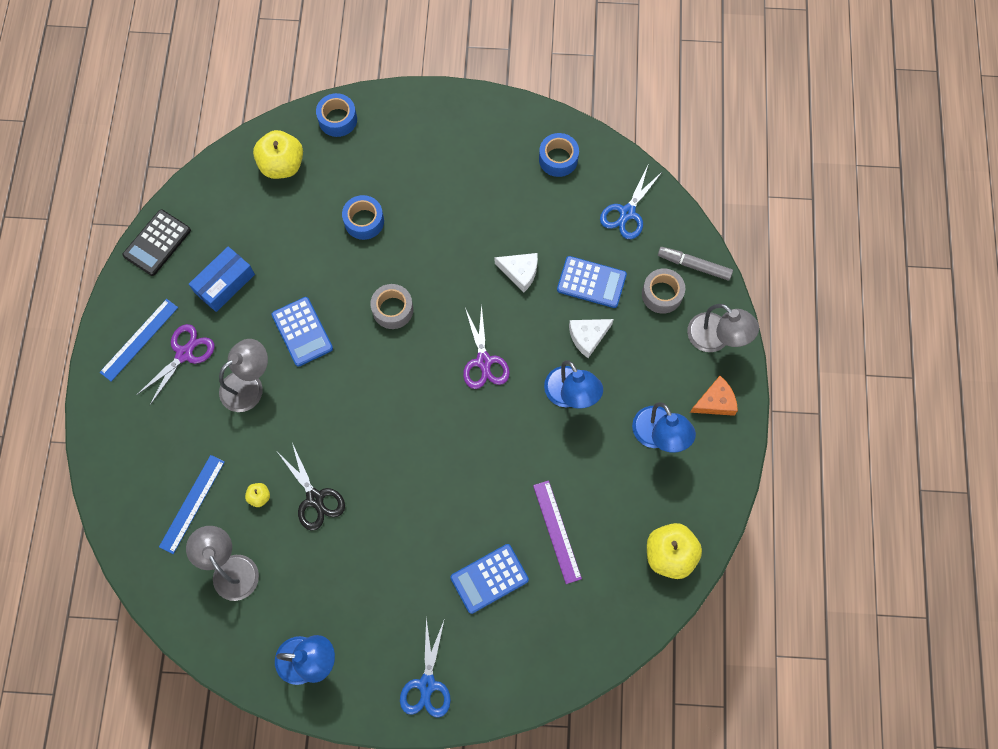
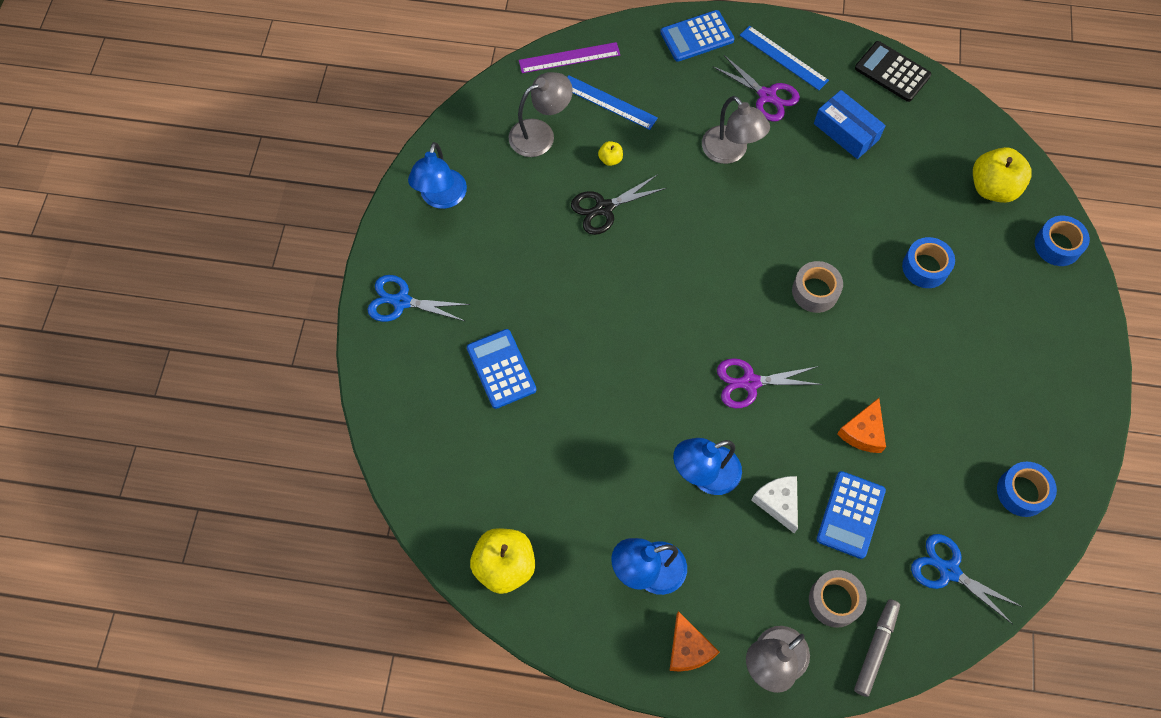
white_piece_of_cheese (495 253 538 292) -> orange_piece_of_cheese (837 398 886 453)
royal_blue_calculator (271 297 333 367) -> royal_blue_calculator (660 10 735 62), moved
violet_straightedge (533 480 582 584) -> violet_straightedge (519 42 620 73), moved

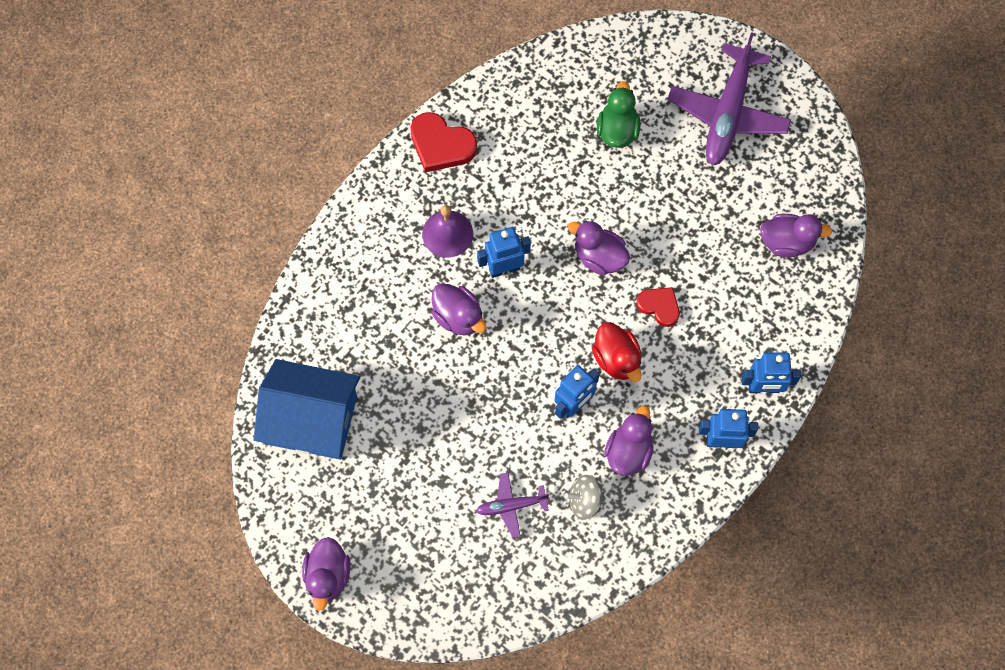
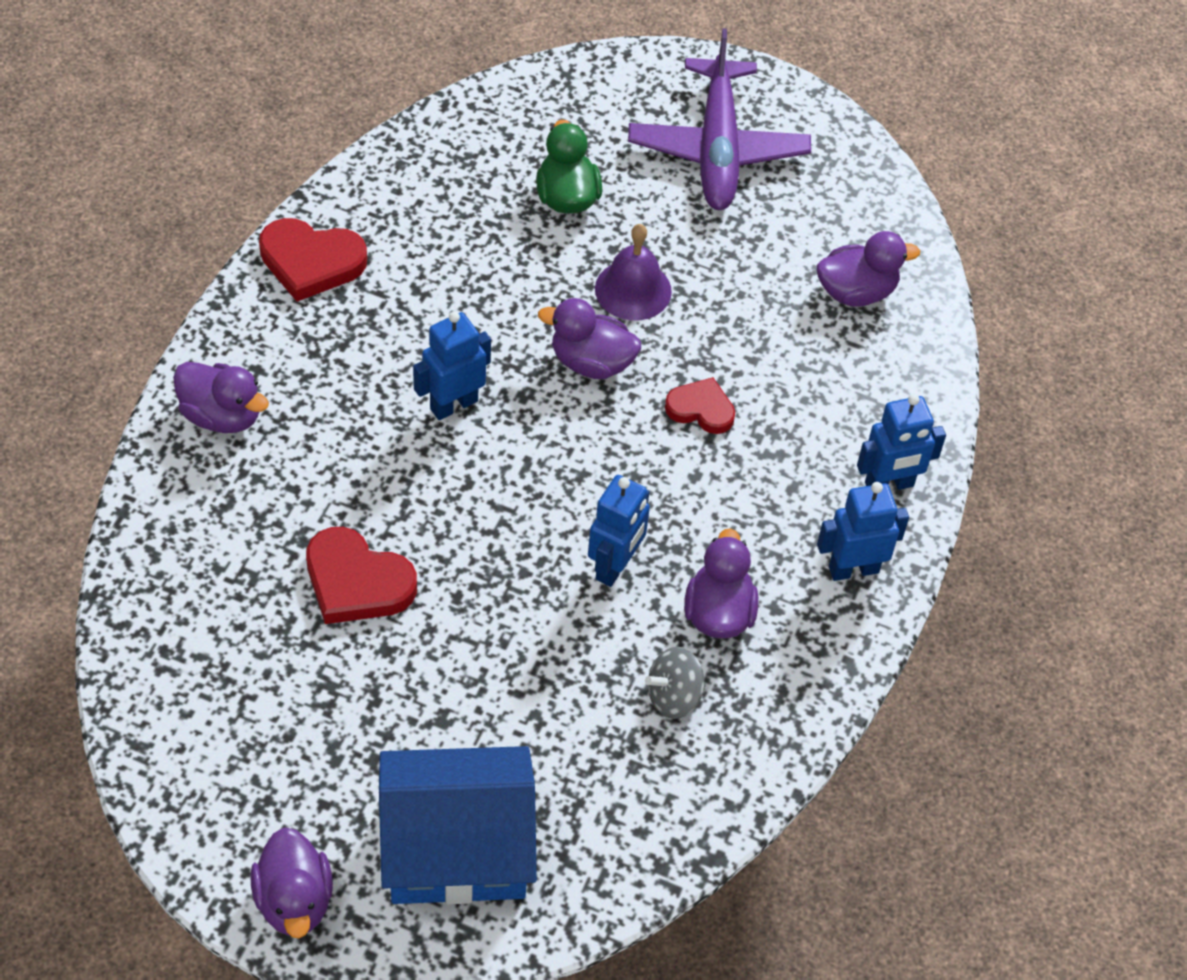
violet_bell (422 205 473 258) -> violet_bell (595 224 672 320), moved
violet_duck (431 283 486 336) -> violet_duck (173 362 269 433), moved
crimson_duck (592 322 642 382) -> none
royal_blue_house (254 359 360 460) -> royal_blue_house (379 746 537 904), moved
violet_toy_plane (476 473 549 538) -> none
none -> crimson_heart (306 527 417 624)

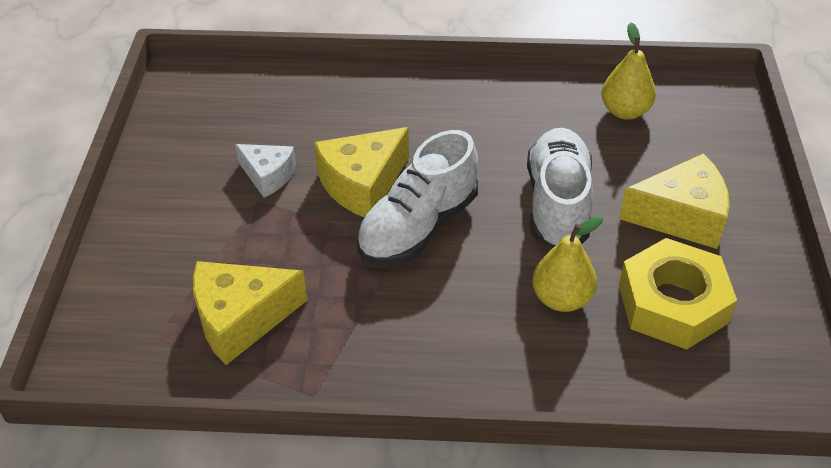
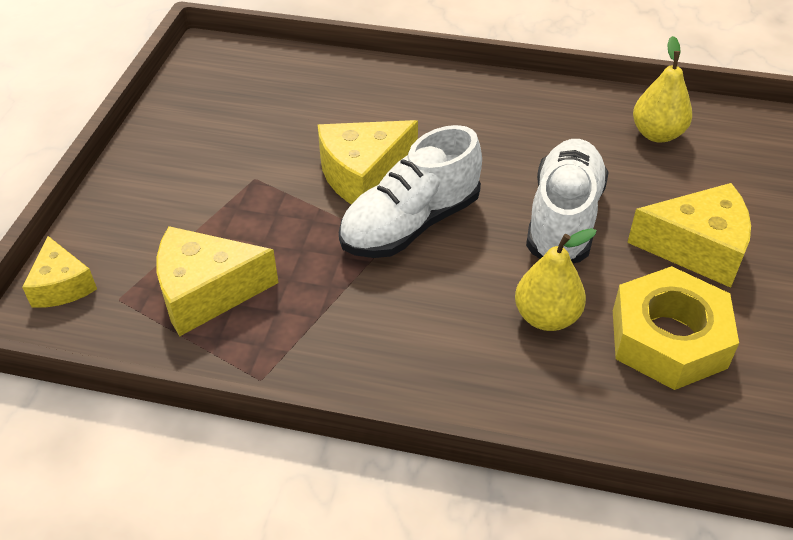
white_piece_of_cheese (235 144 296 198) -> none
none -> golden_piece_of_cheese (22 236 97 308)

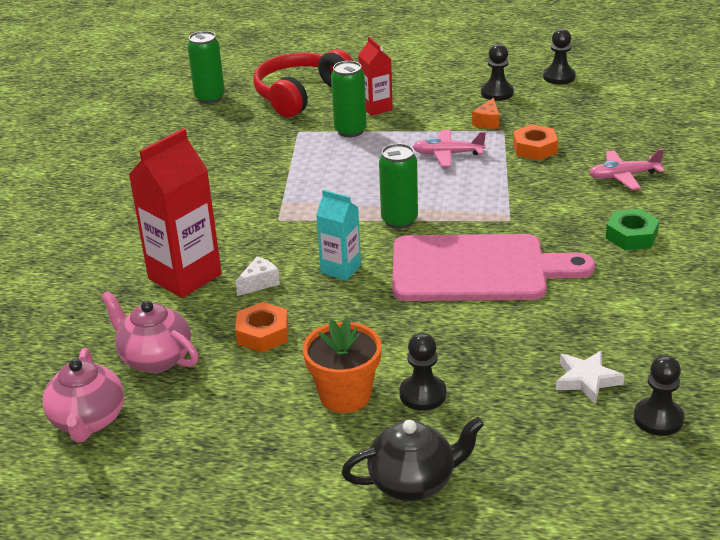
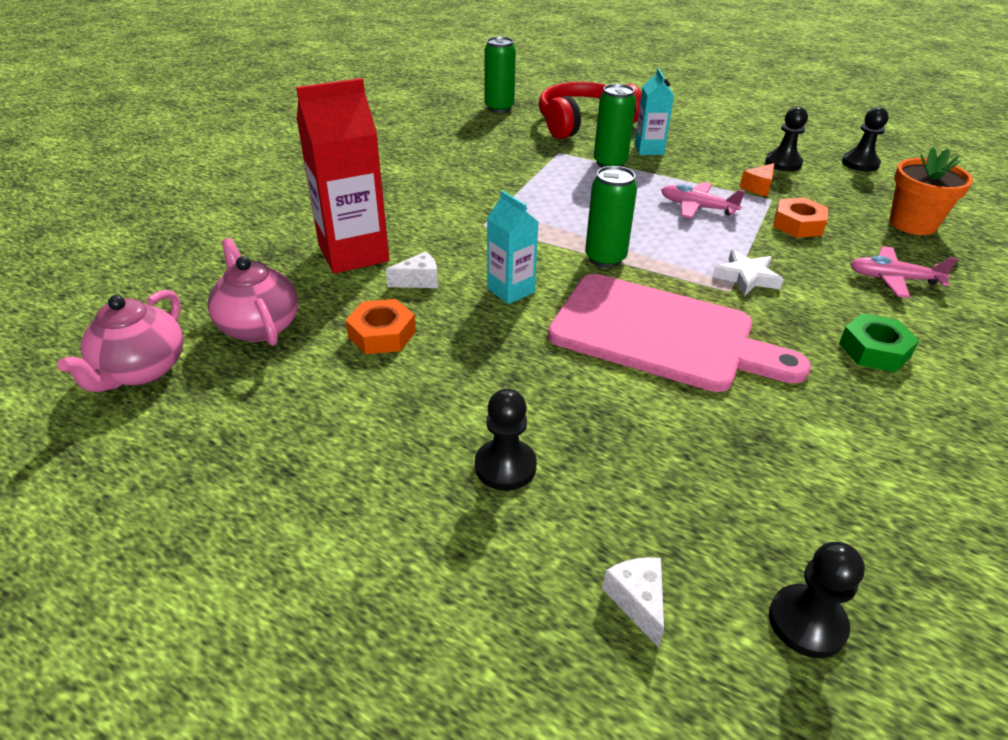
crimson_milk_carton (358 37 393 116) -> teal_milk_carton (635 68 674 155)
orange_potted_plant (302 318 382 413) -> orange_potted_plant (889 147 973 235), moved
white_star_shape (556 350 625 404) -> white_star_shape (712 250 784 296), moved
jet-black_tea_pot (341 417 484 501) -> none
none -> white_piece_of_cheese (602 557 664 648)

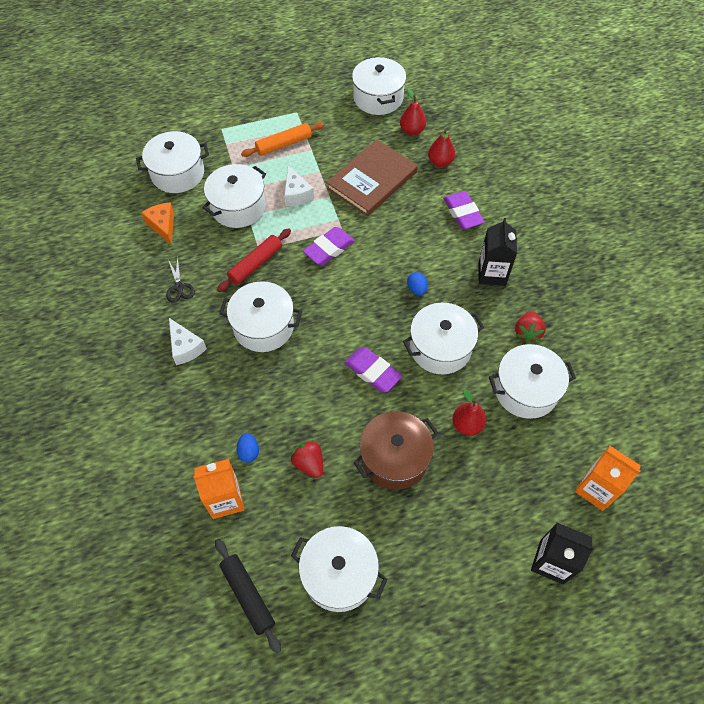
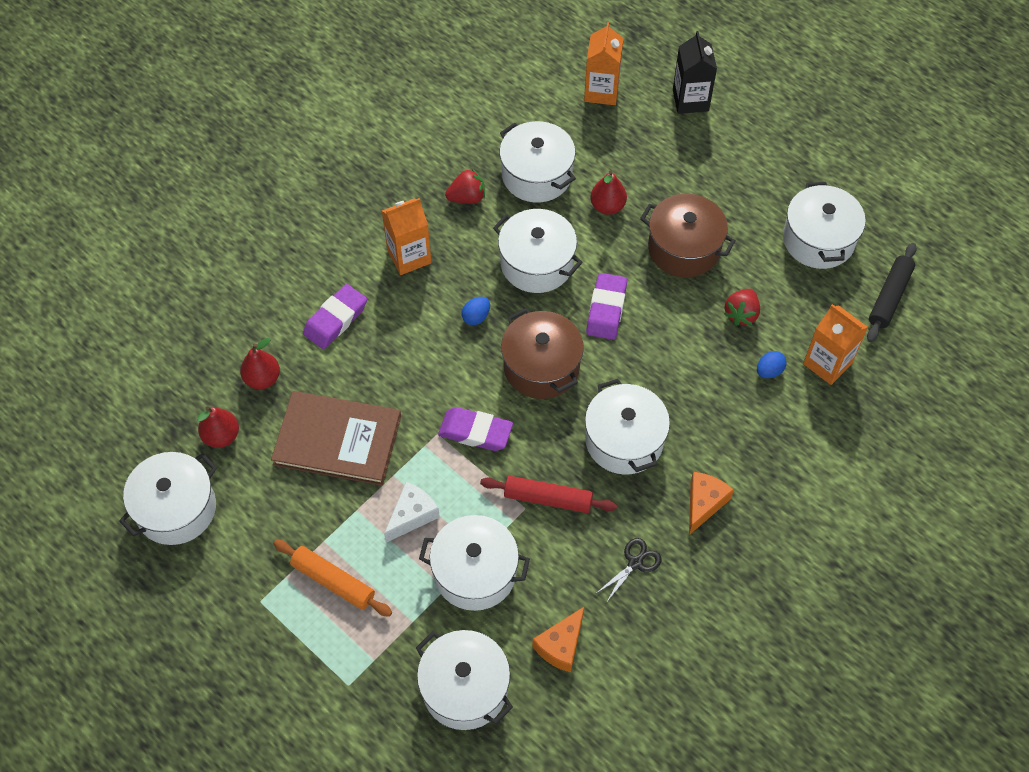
jet-black_milk_carton (479 218 517 286) -> orange_milk_carton (382 198 432 275)
white_piece_of_cheese (169 318 207 365) -> orange_piece_of_cheese (689 472 734 535)
none -> russet_cooking_pot (501 308 584 399)

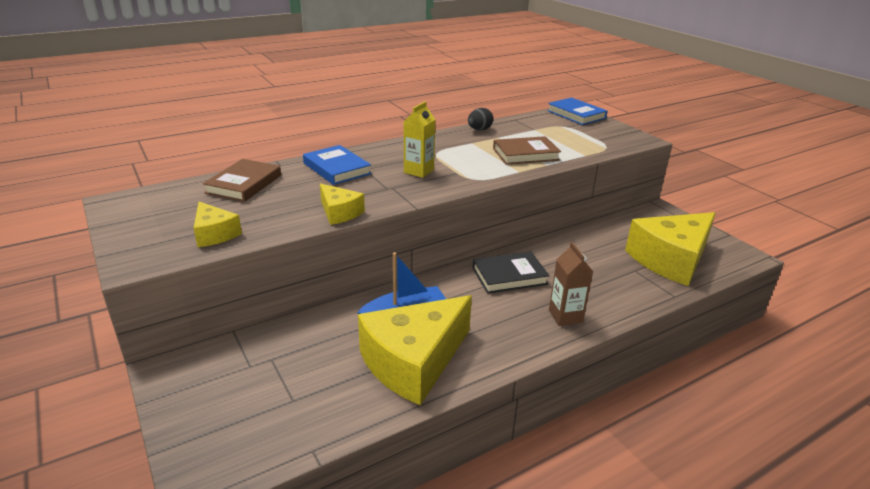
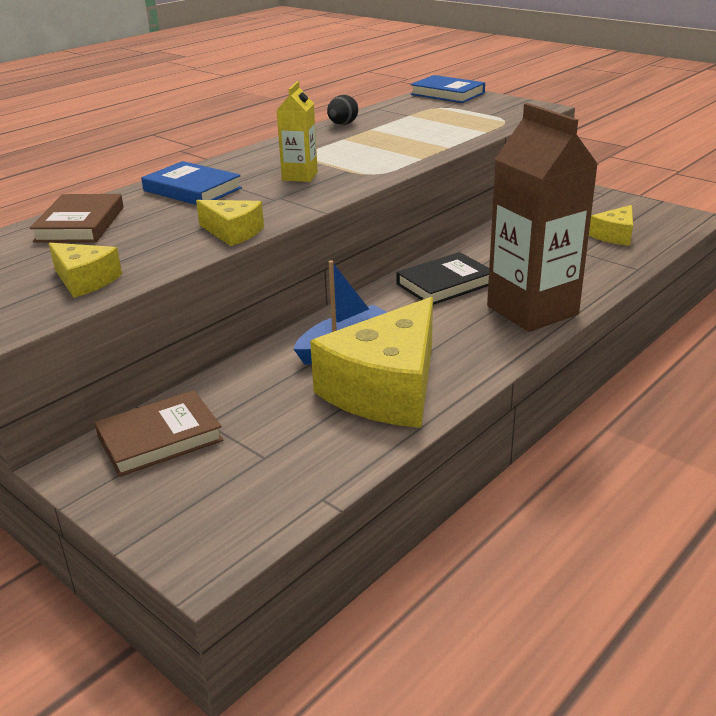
russet_hardcover (493 136 561 165) -> russet_hardcover (95 390 223 477), moved
golden_piece_of_cheese (625 212 716 286) -> golden_piece_of_cheese (589 205 633 246), x0.48
russet_milk_carton (549 242 593 326) -> russet_milk_carton (487 103 598 332), x2.05

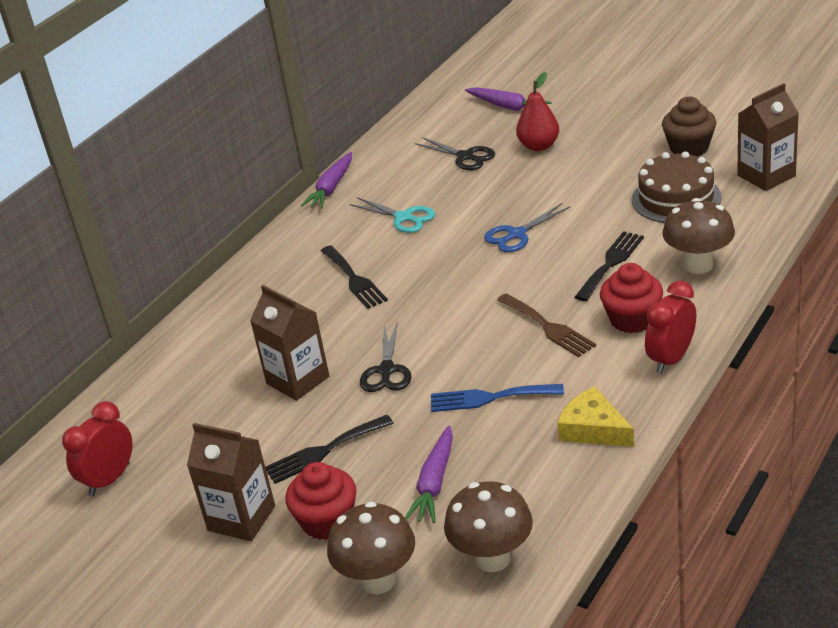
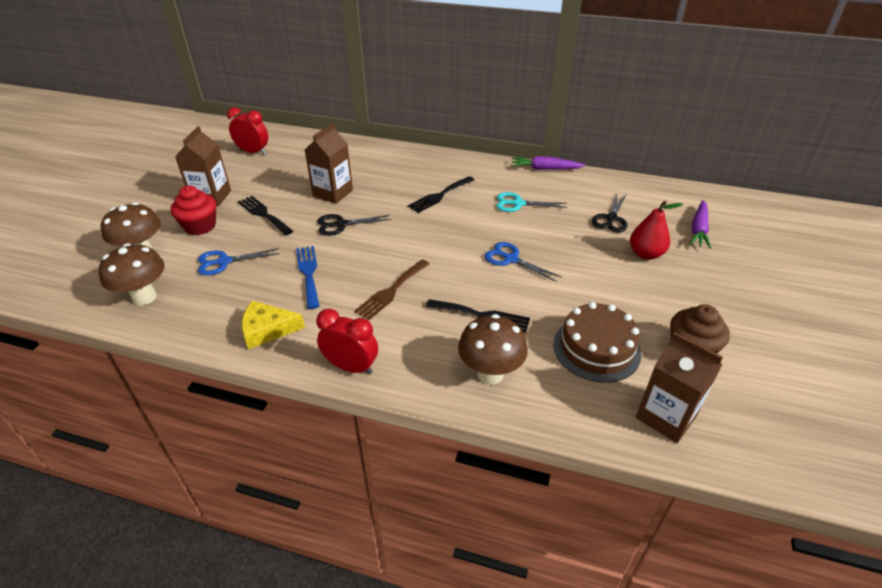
teal_scissors (350 197 435 233) -> teal_scissors (496 192 568 212), 75 degrees clockwise
crimson_fairy_cake (600 263 663 333) -> none
golden_piece_of_cheese (557 386 634 447) -> golden_piece_of_cheese (242 301 305 350), 120 degrees counterclockwise
violet_root_vegetable (405 425 453 523) -> royal_blue_scissors (198 248 280 276)

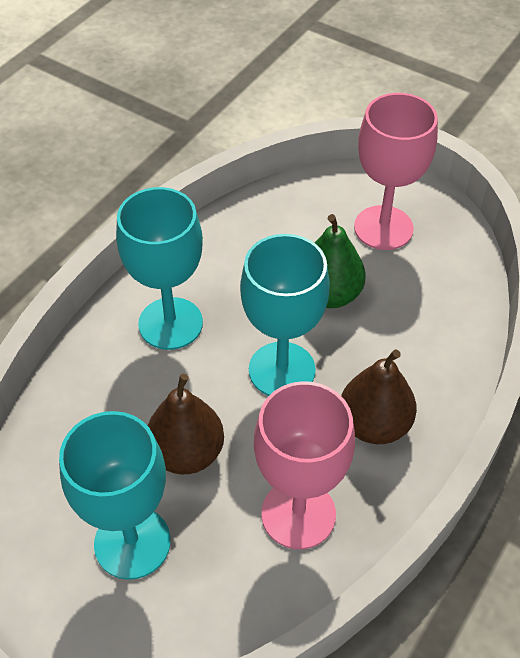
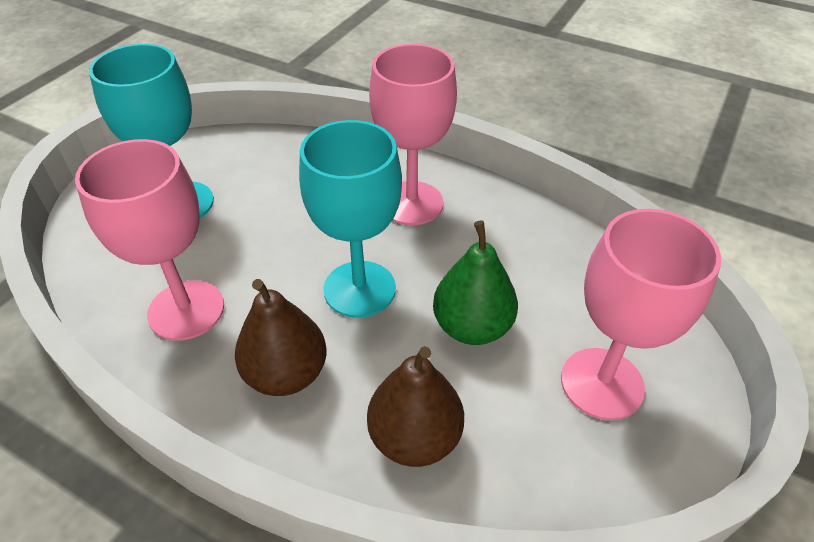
teal_chalice (116 187 203 350) -> pink_chalice (369 44 457 225)
russet_pear (148 374 224 474) -> russet_pear (367 346 464 467), moved

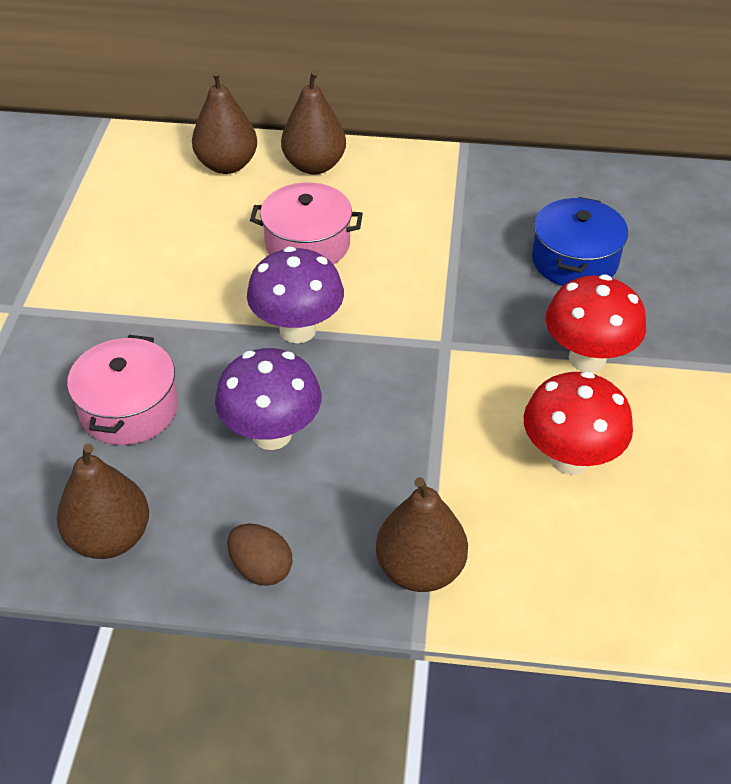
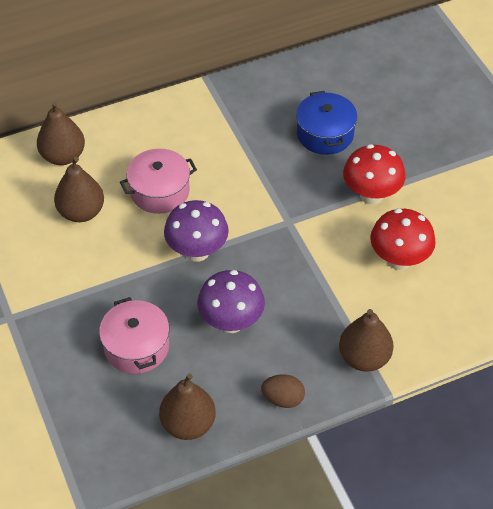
russet_pear (281 70 346 175) -> russet_pear (54 157 104 222), moved

